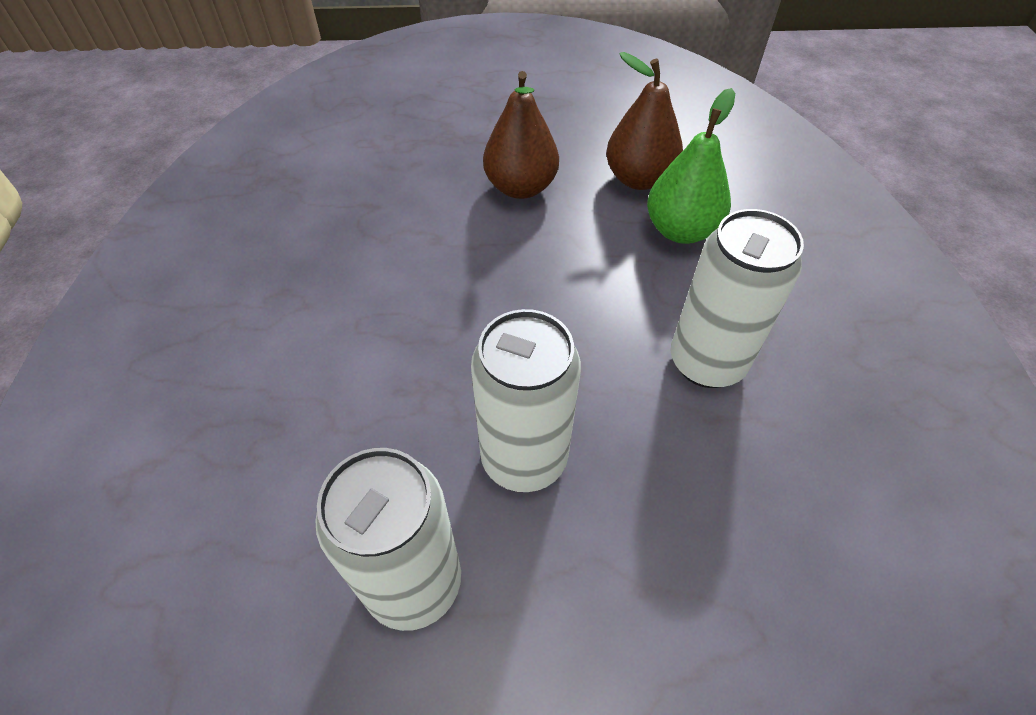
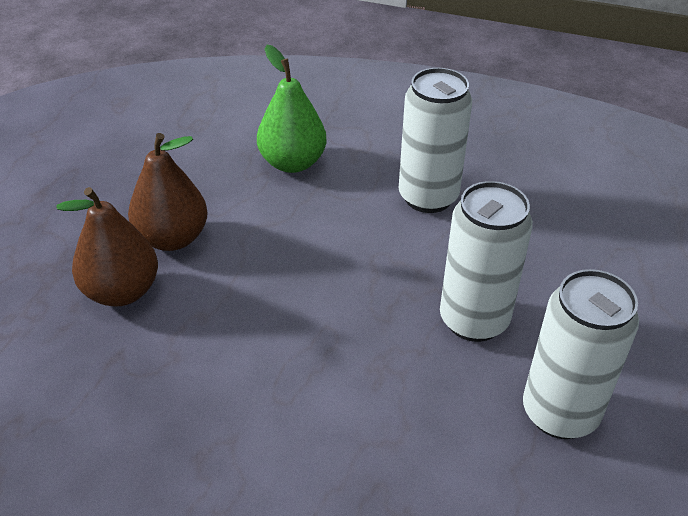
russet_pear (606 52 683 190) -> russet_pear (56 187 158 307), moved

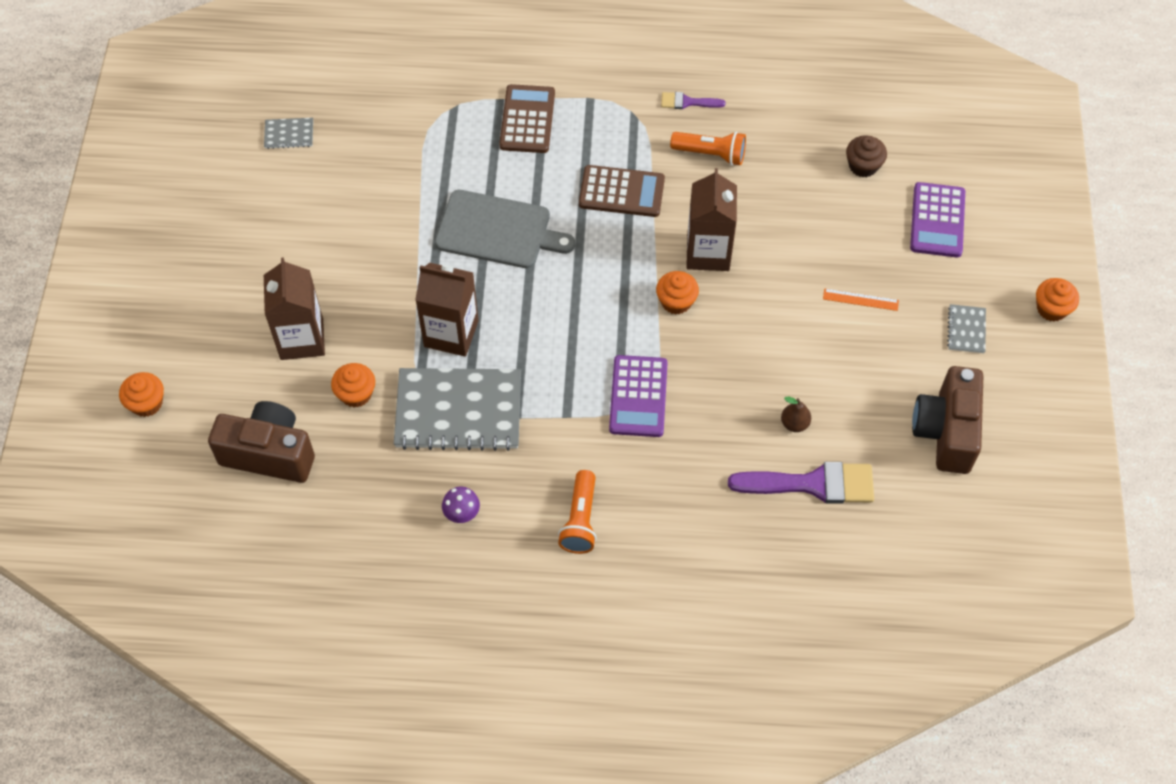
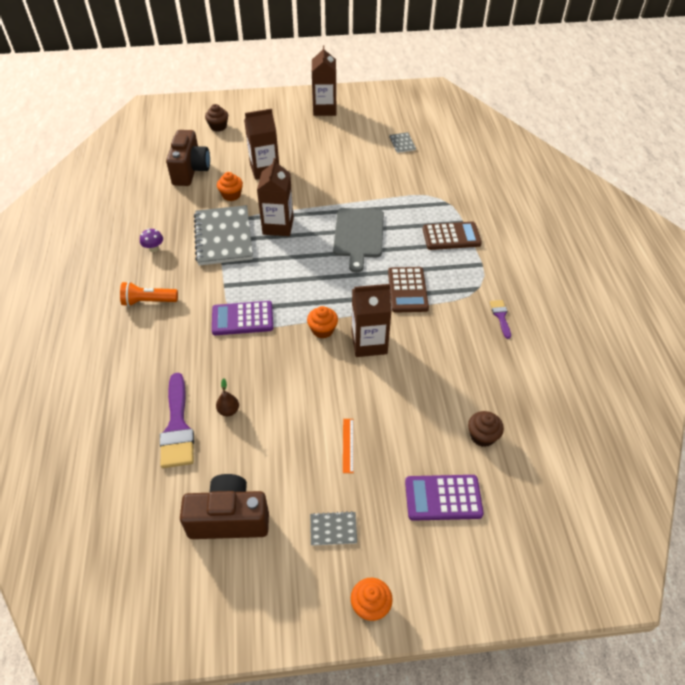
orange_torch (670 132 746 166) -> none
orange_fairy_cake (119 372 164 417) -> russet_fairy_cake (205 104 228 132)
none -> russet_milk_carton (312 45 337 116)

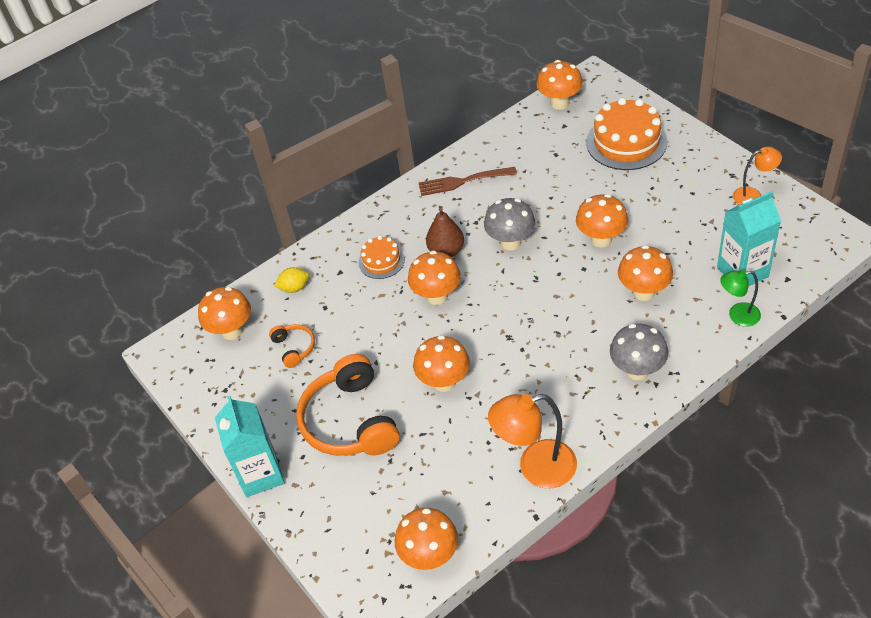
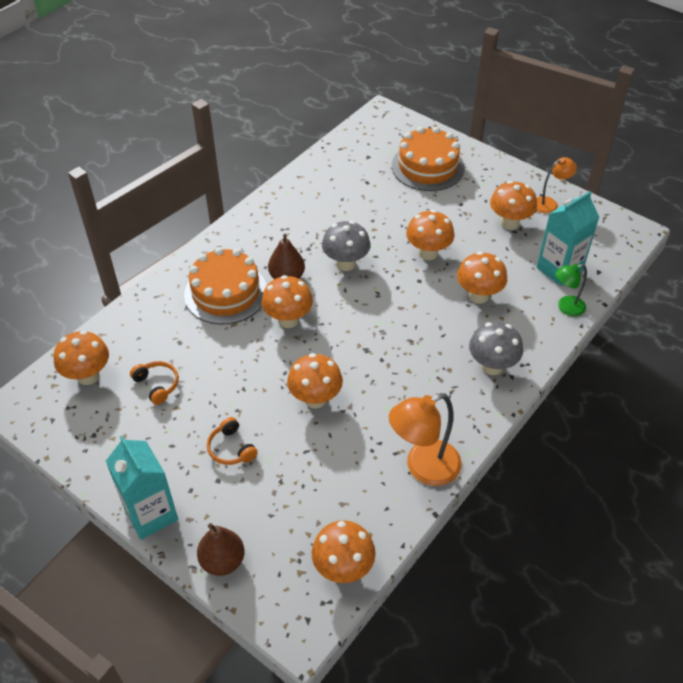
orange_fungus (536 60 583 110) -> orange_fungus (490 181 537 230), moved
russet_table_fork (419 167 517 196) -> none
orange_layer_cake (359 236 405 279) -> orange_layer_cake (184 247 267 324), x1.83
golden_lemon (275 267 309 293) -> none
orange_over-ear_headphones (296 354 400 456) -> orange_over-ear_headphones (207 417 258 465), x0.47
none -> russet_pear (197 523 245 576)

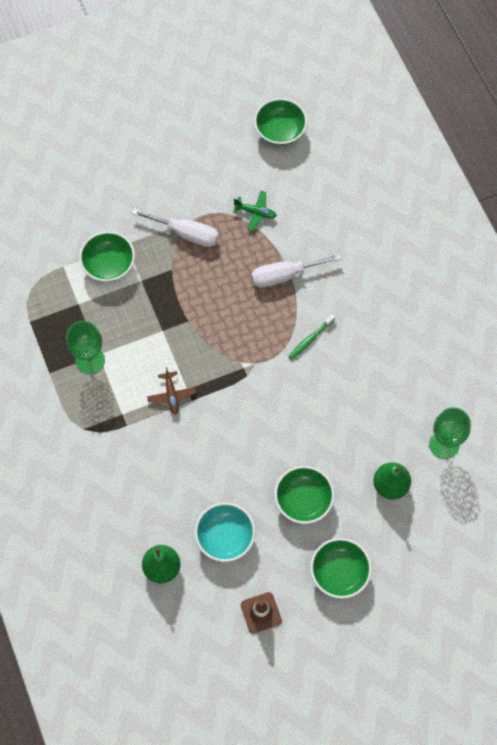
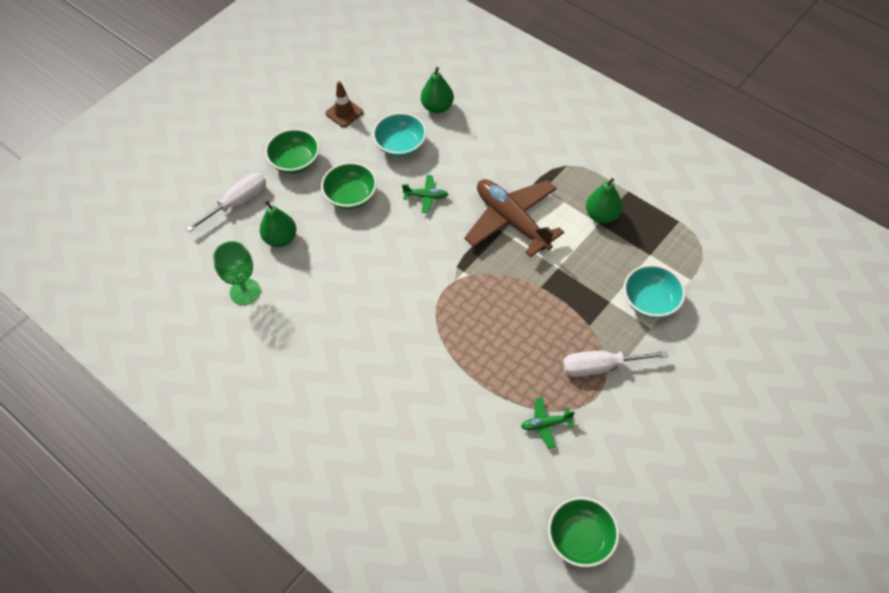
green_deep_dish (79 231 135 282) -> teal_deep_dish (623 265 686 318)
white_screwdriver (251 254 342 287) -> white_screwdriver (186 173 266 232), moved
green_toothbrush (289 314 335 359) -> none
green_chalice (66 321 105 374) -> green_pear (586 178 623 224)
russet_toy_plane (147 367 196 415) -> russet_toy_plane (464 179 564 257), x2.29
none -> green_toy_plane (402 175 448 213)

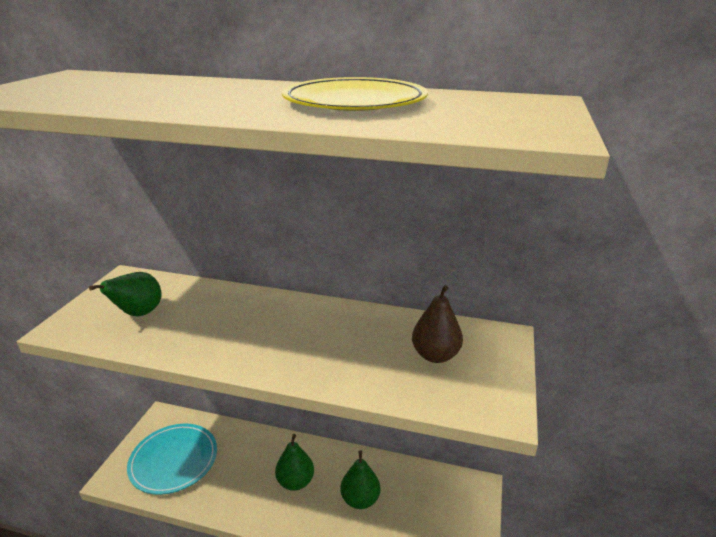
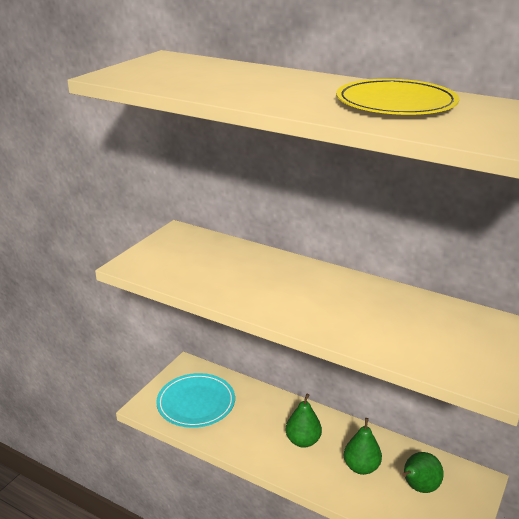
green_pear (89 272 162 317) -> green_pear (402 452 444 493), moved
russet_pear (412 285 463 363) -> none

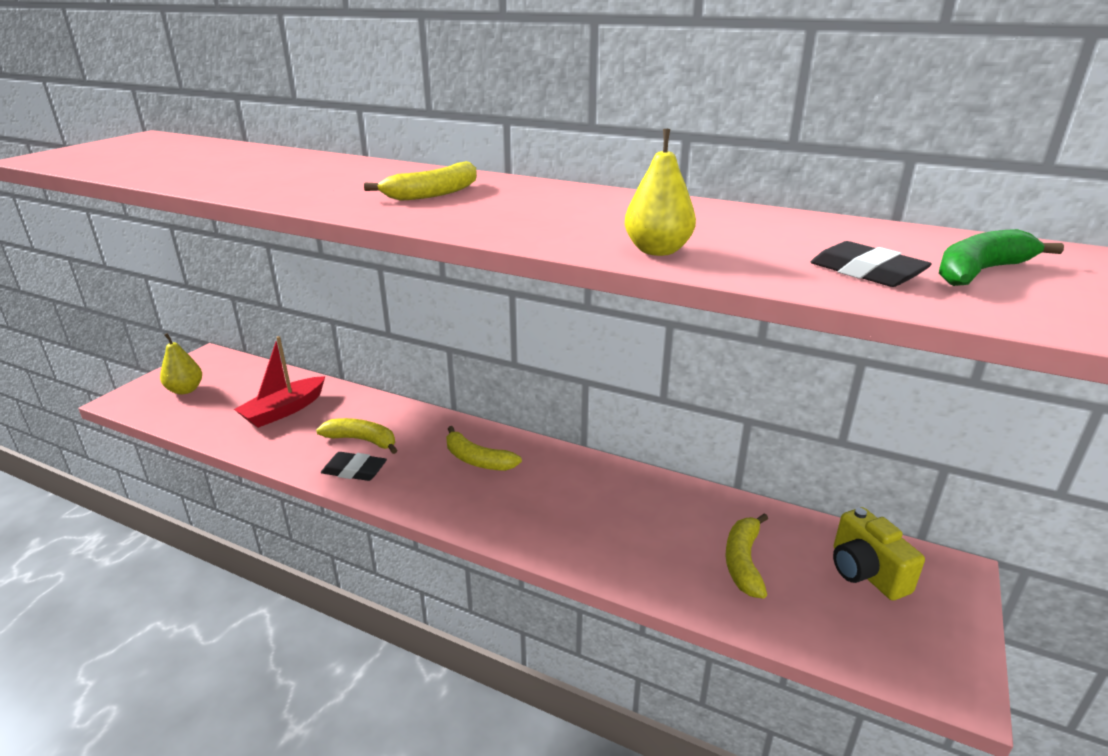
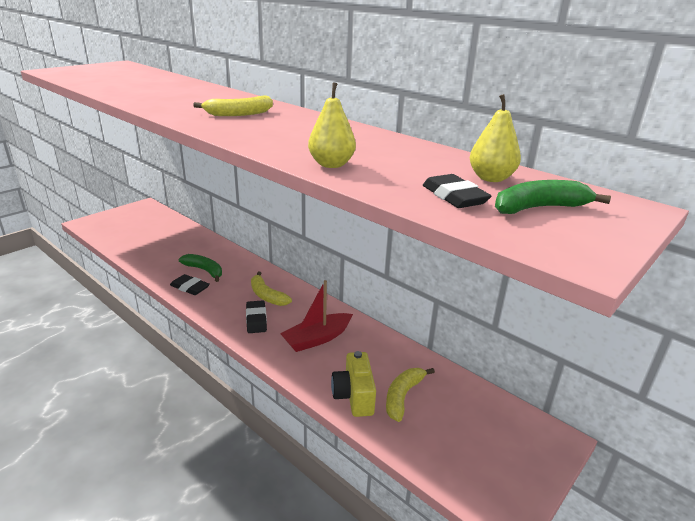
golden_pear (160 333 202 394) -> golden_pear (470 94 521 182), moved
crimson_sailboat (234 336 325 428) -> crimson_sailboat (280 280 353 352), moved
golden_toy_banana (316 418 397 454) -> green_toy_banana (179 254 222 282)
golden_photo_camera (833 507 925 600) -> golden_photo_camera (331 351 376 417), moved
none -> jet-black_eraser (246 301 267 333)

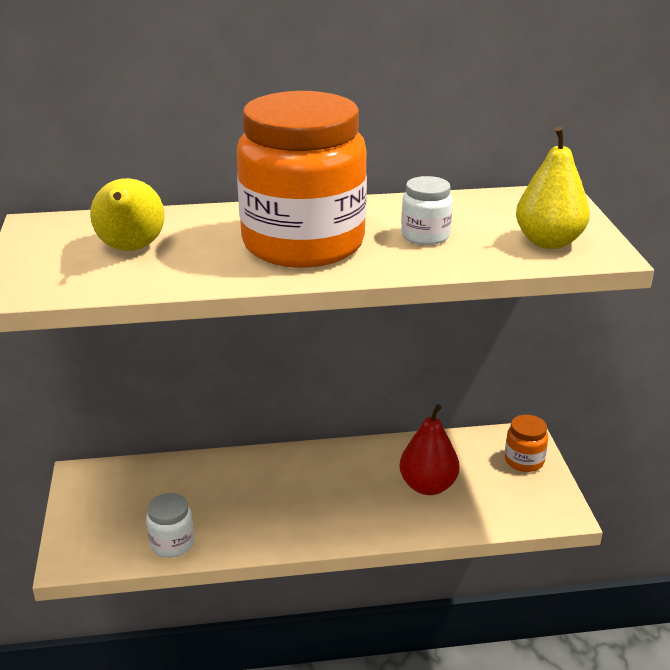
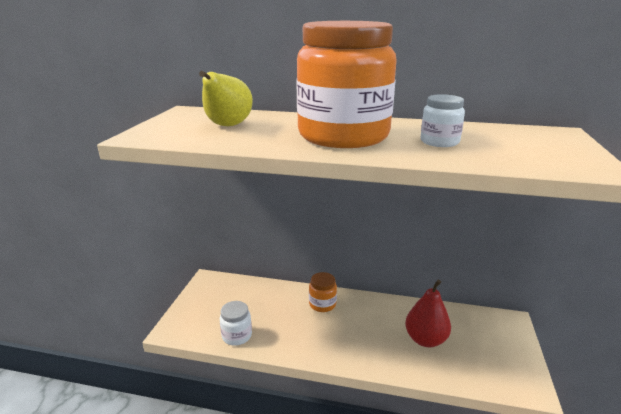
golden_pear (516 126 590 249) -> none
orange_jar (505 415 548 472) -> orange_jar (309 272 337 312), moved

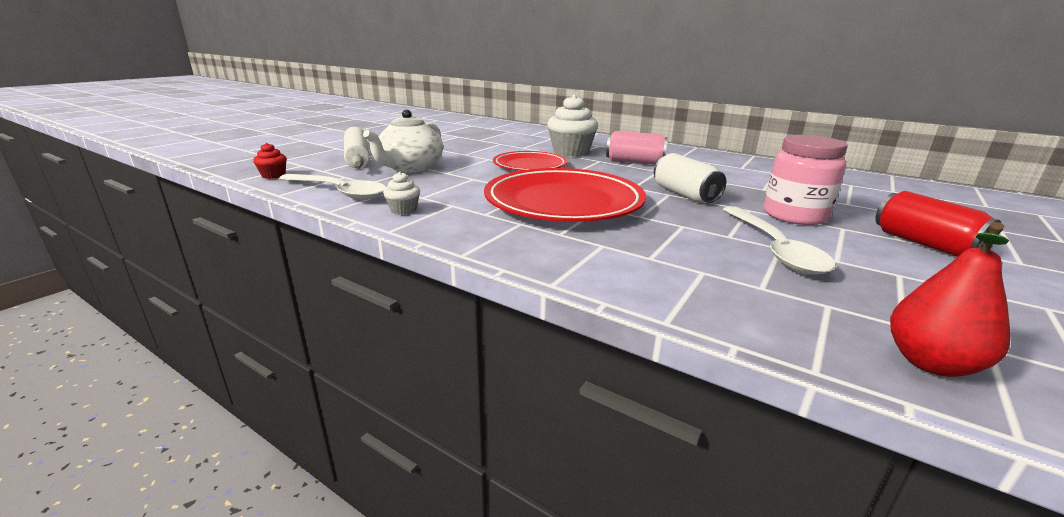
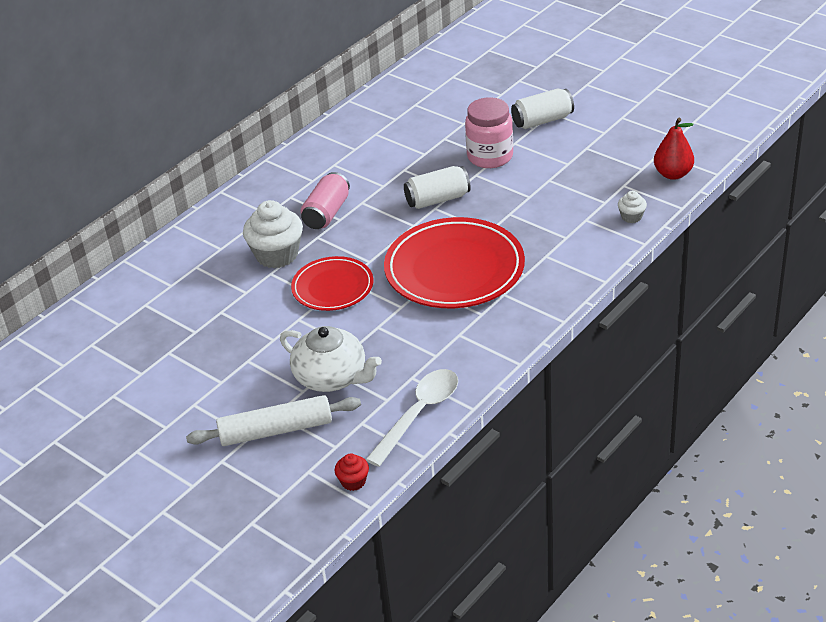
white_fairy_cake (383 172 420 215) -> white_fairy_cake (618 191 647 223), moved
crimson_can (875 191 1001 257) -> white_can (511 88 574 129)
white_teaspoon (723 206 836 275) -> none

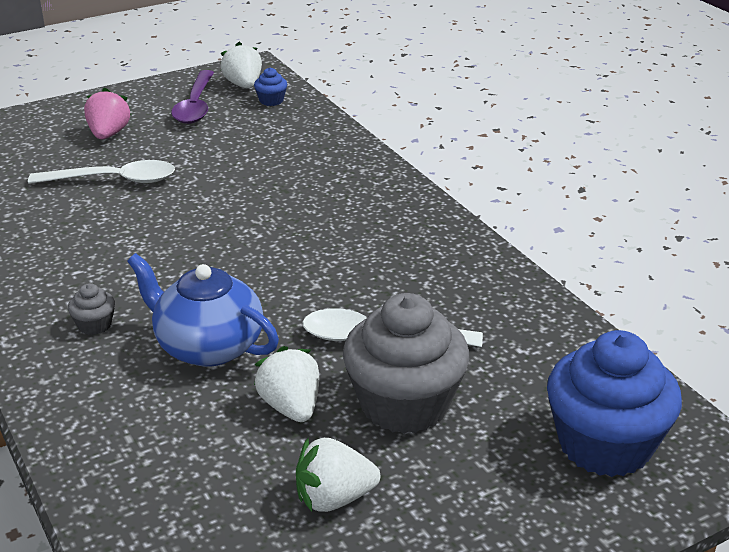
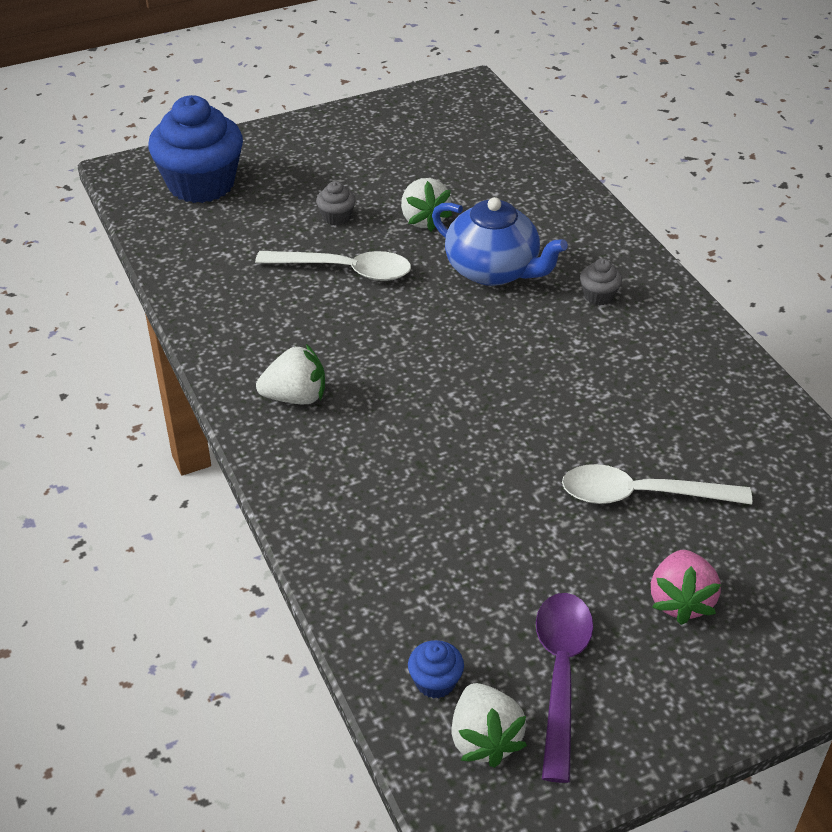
ash-grey_fairy_cake (343 293 469 434) -> ash-grey_fairy_cake (316 181 356 226), x0.41
white_berry (296 438 380 512) -> white_berry (256 344 325 404), moved

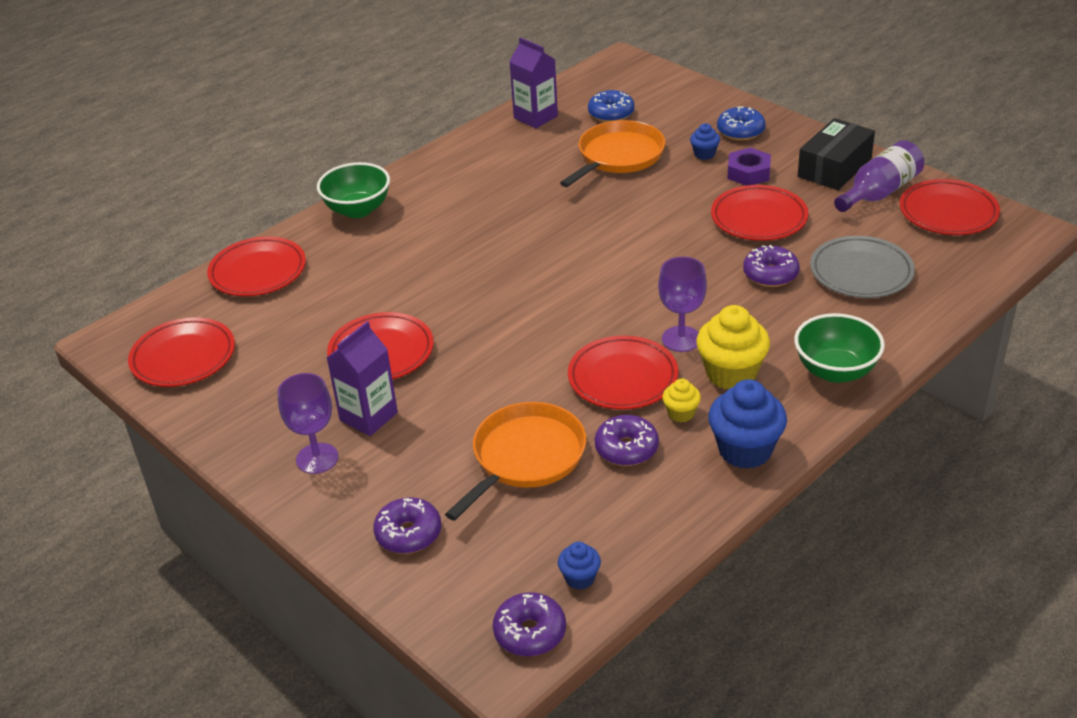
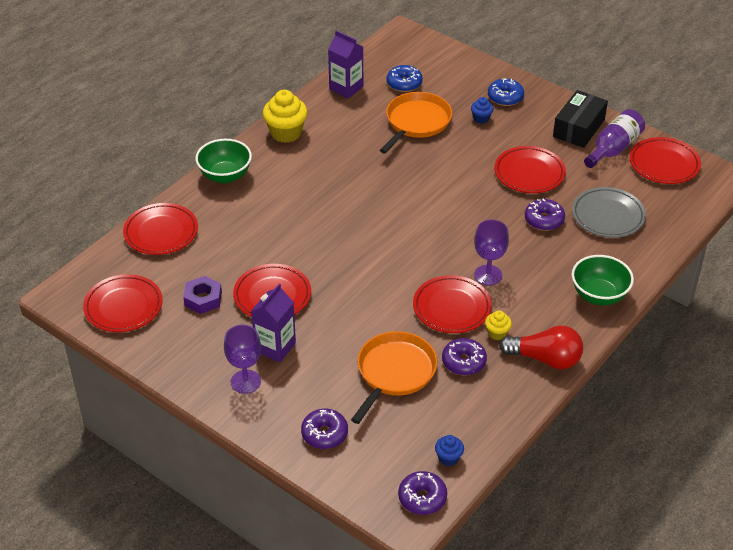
violet_nut (727 148 771 186) -> violet_nut (183 276 222 314), moved
golden_fairy_cake (696 305 770 389) -> golden_fairy_cake (263 90 308 143), moved
royal_blue_fairy_cake (708 379 787 469) -> crimson_lightbulb (499 325 583 369)

